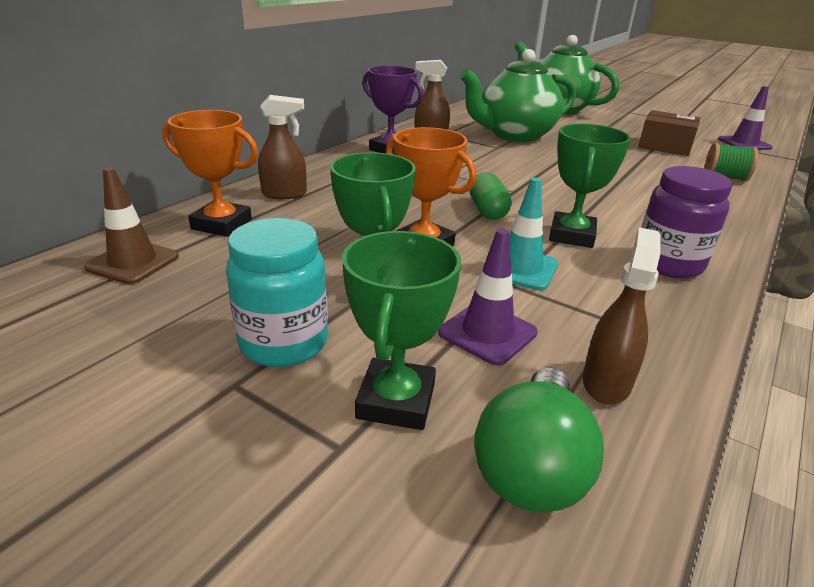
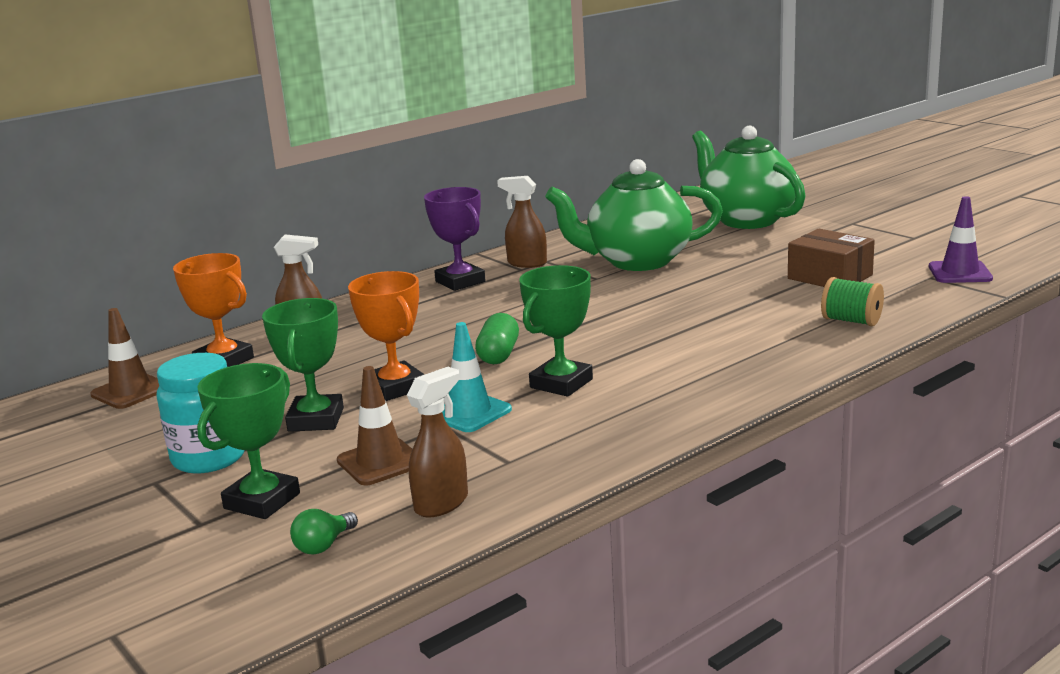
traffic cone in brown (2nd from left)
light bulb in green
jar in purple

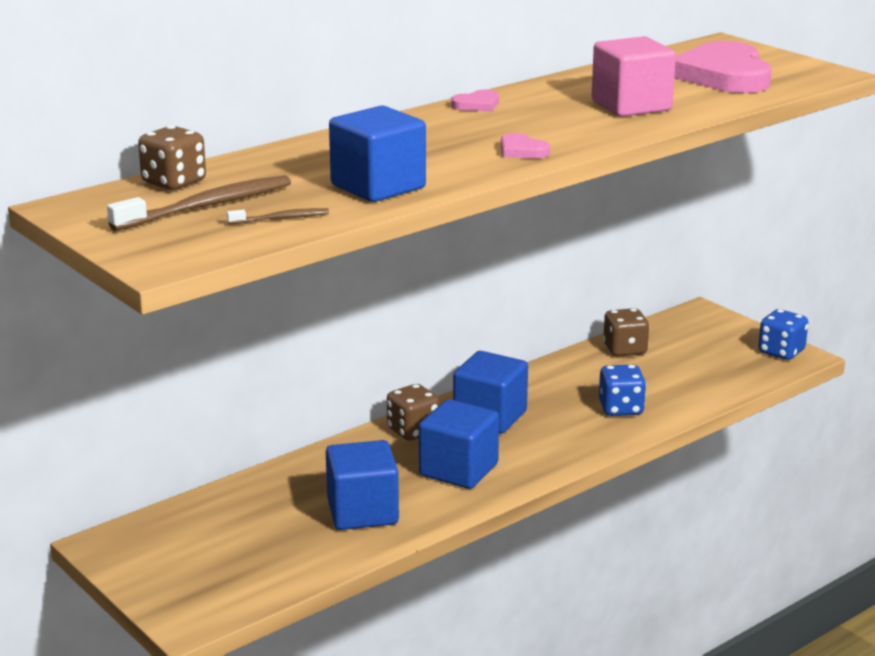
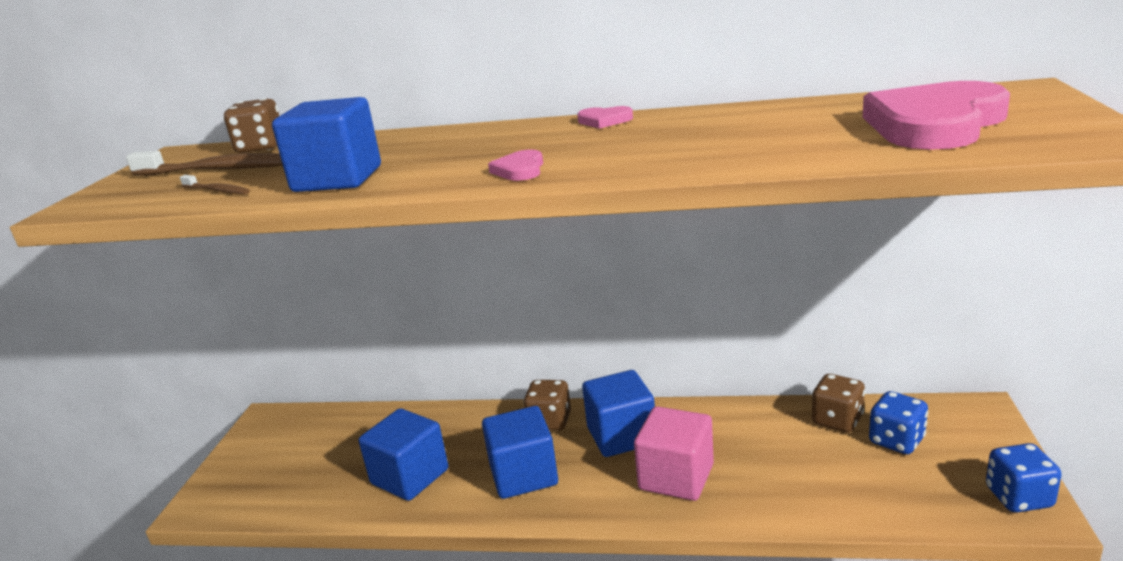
cube in pink
dice in blue (1st from left)

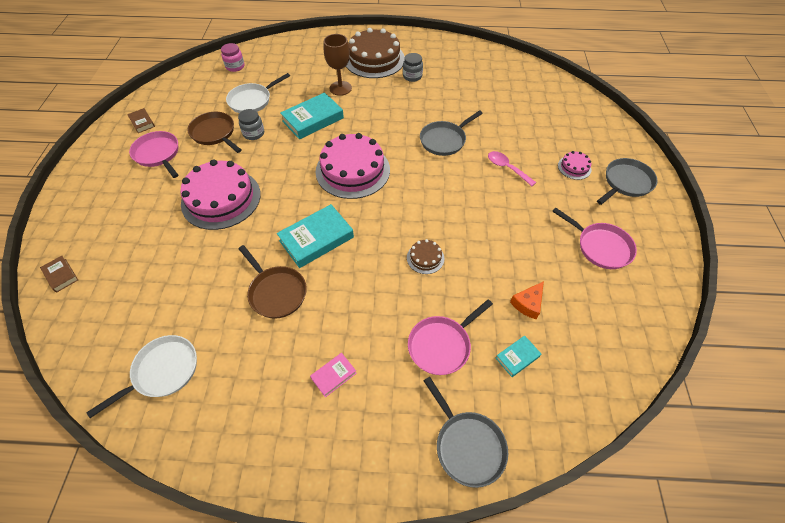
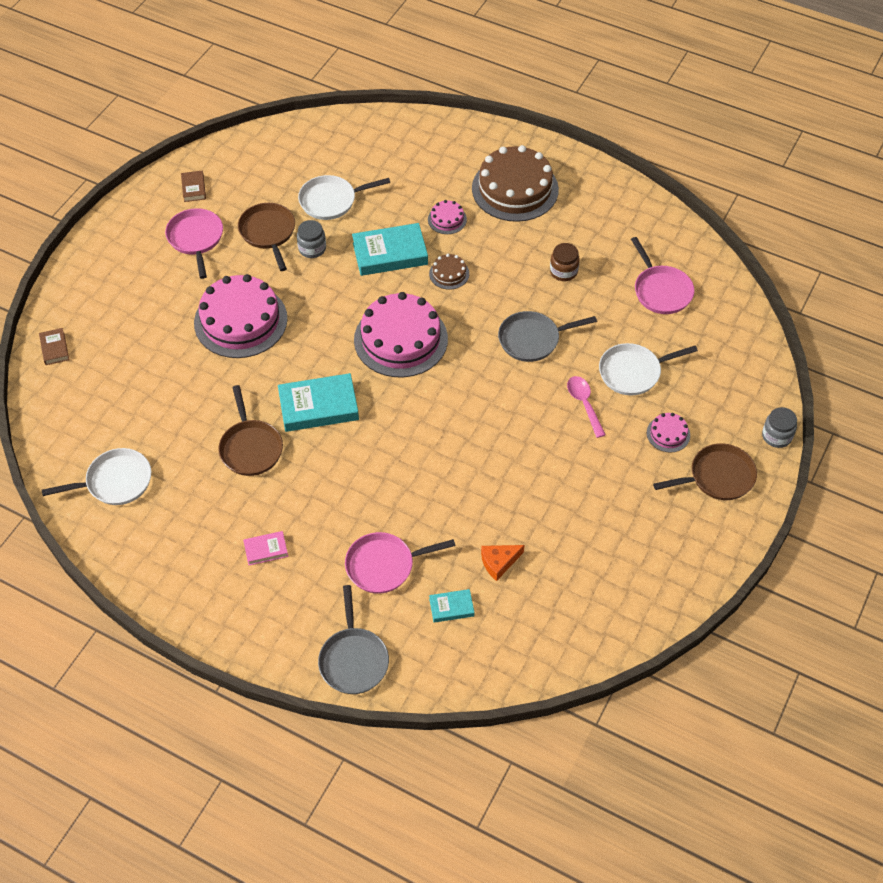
jar in pink
cake in pink (3rd from left)
jar in grey (2nd from left)
cake in brown (1st from left)
pan in pink (3rd from left)
pan in brown (3rd from left)
jar in brown
pan in white (3rd from left)

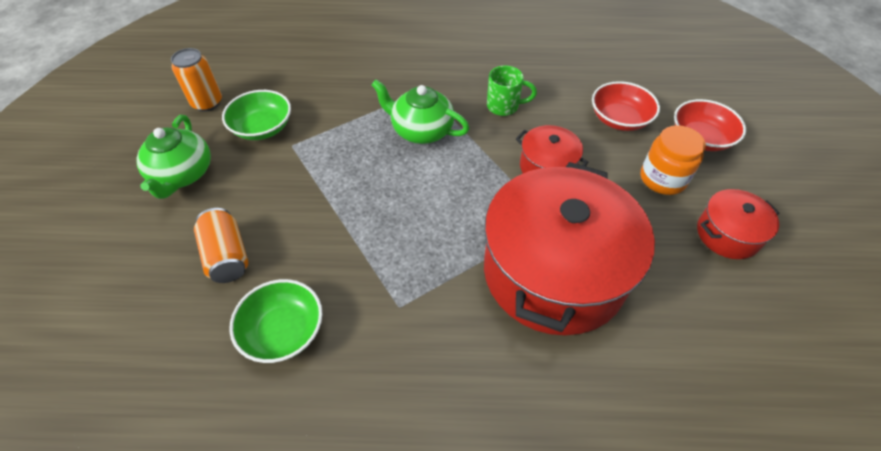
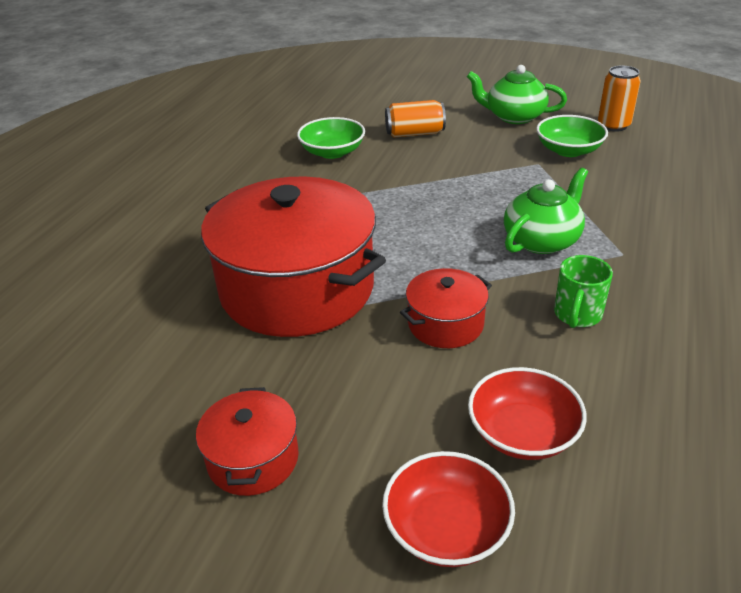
jar in orange

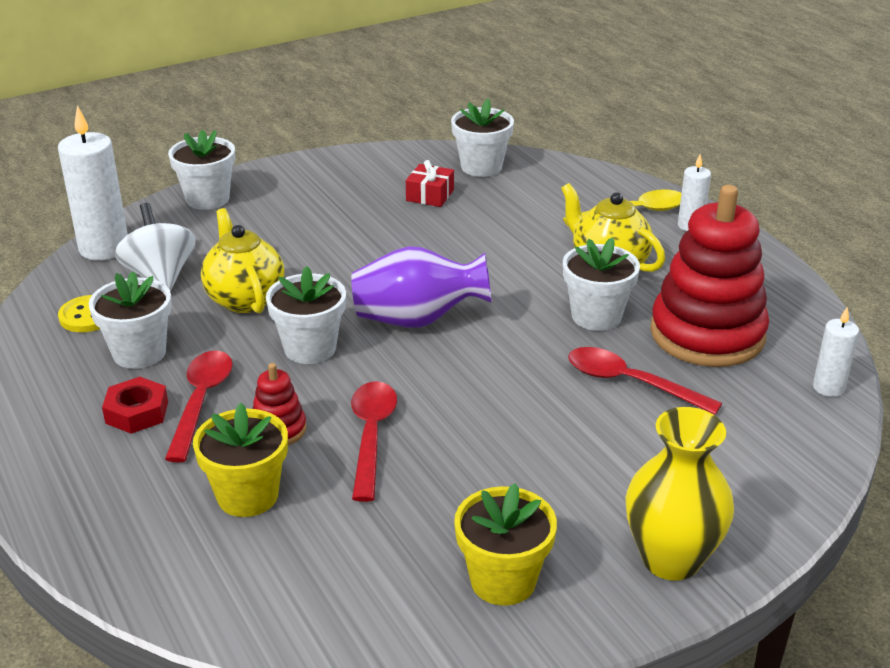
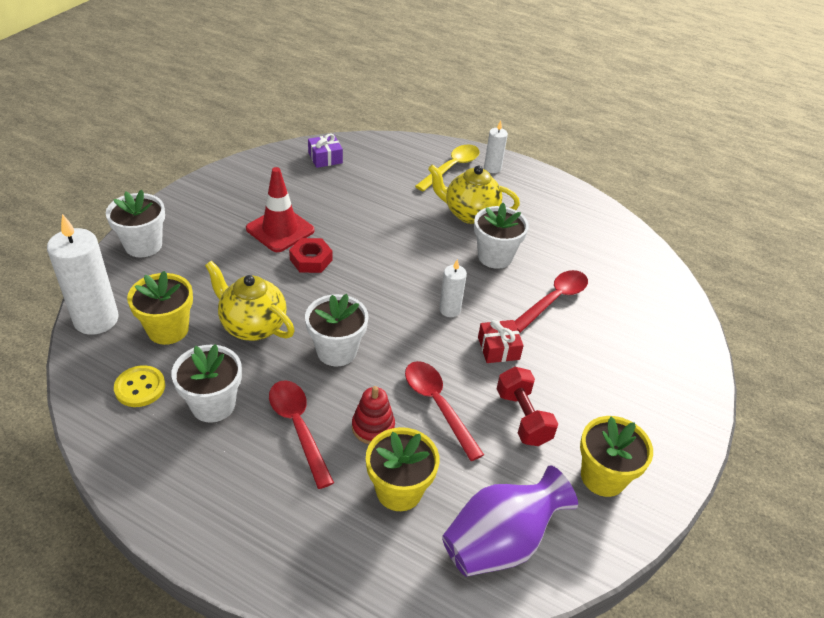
nut in red
flower pot in yellow (1st from left)
vase in purple
gift in red
gift in purple
spoon in red (3rd from left)
vase in yellow
stacking toy in red (2nd from left in the first image)
candle in white (2nd from left)
traffic cone in red
dumbbell in red

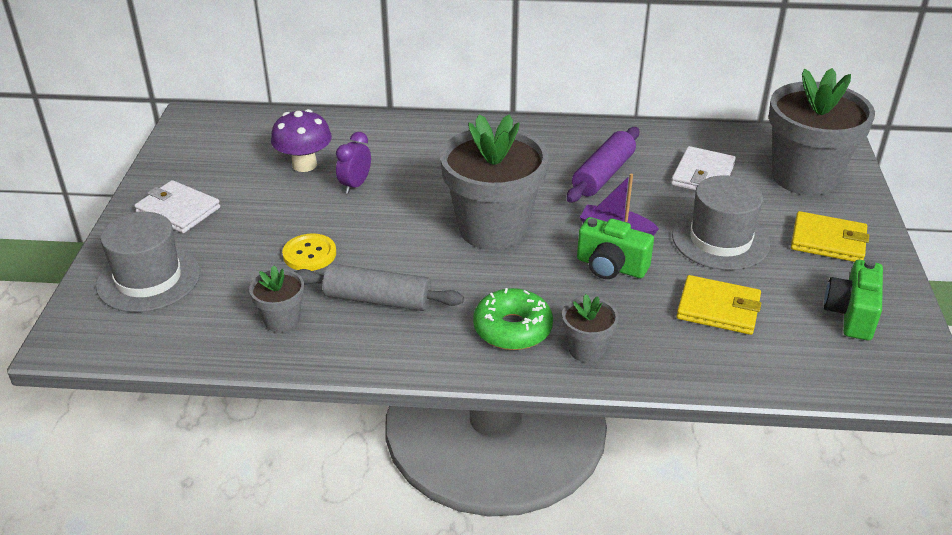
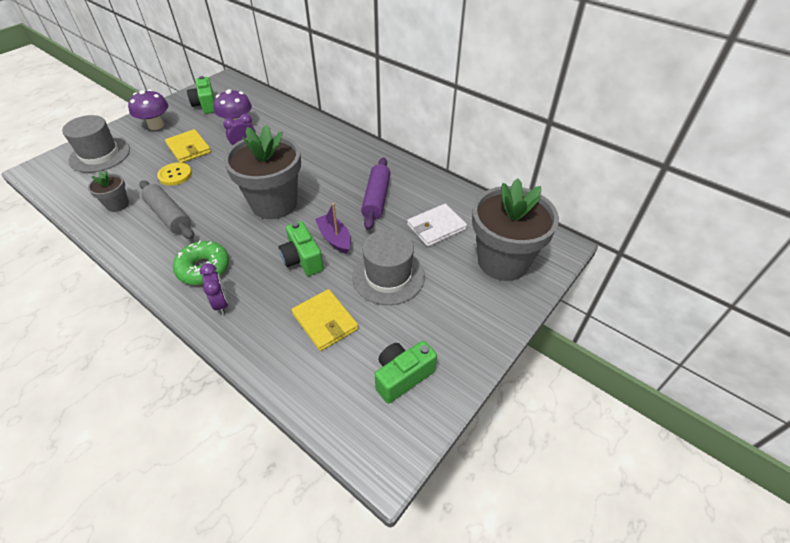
mushroom in purple (1st from left)
clock in purple (1st from left)
rolling pin in purple
wallet in yellow (1st from left)
camera in green (1st from left)

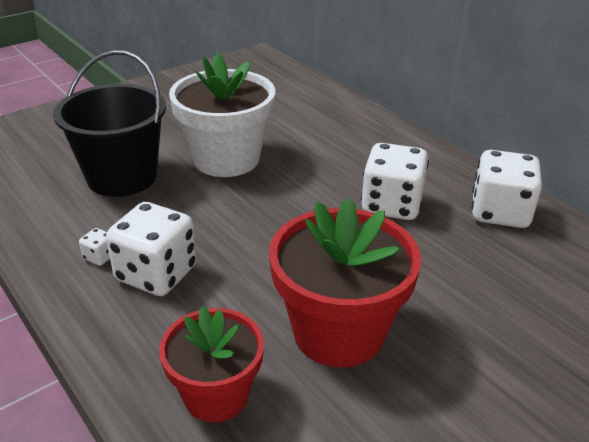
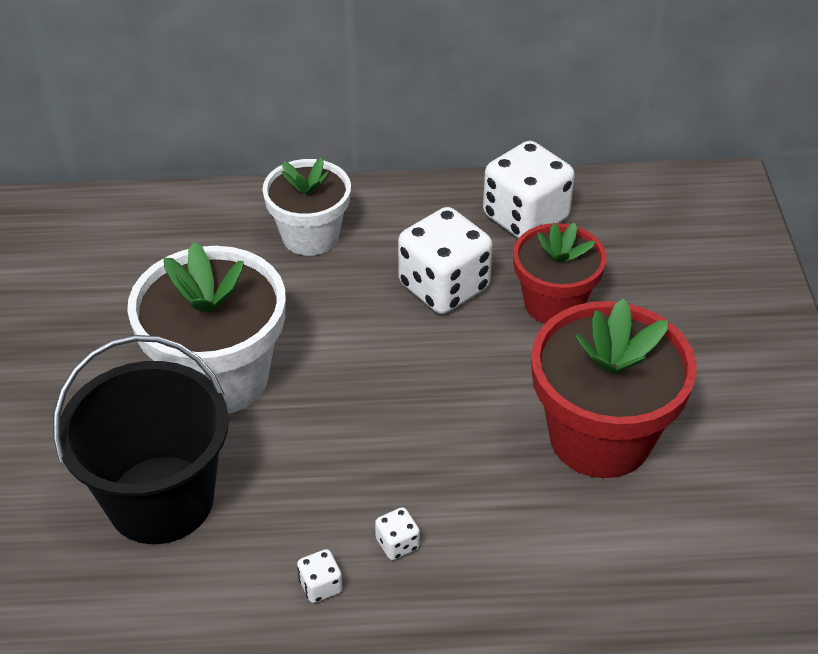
dice in white (2nd from left)
flower pot in red (1st from left)
flower pot in white (2nd from left)

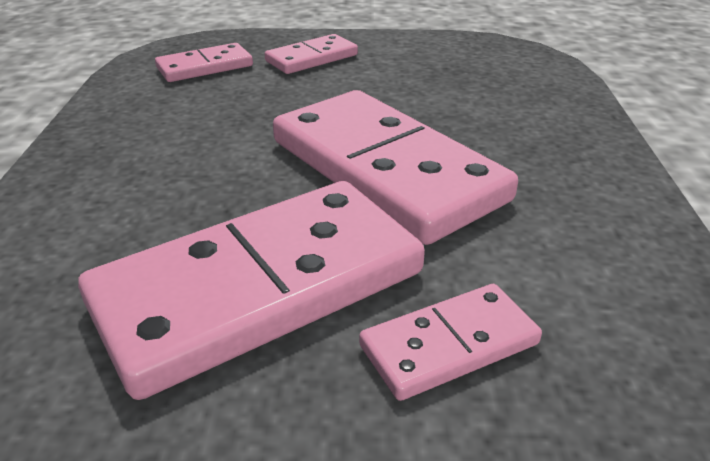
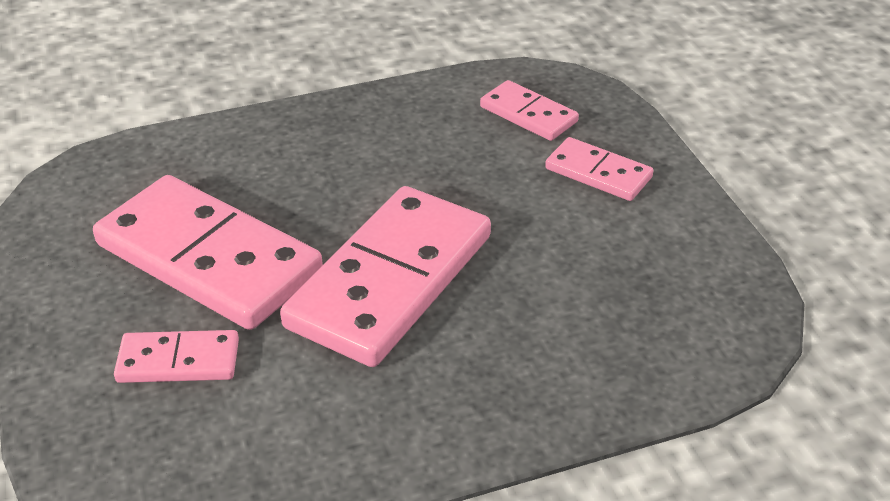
domino in pink (1st from left)

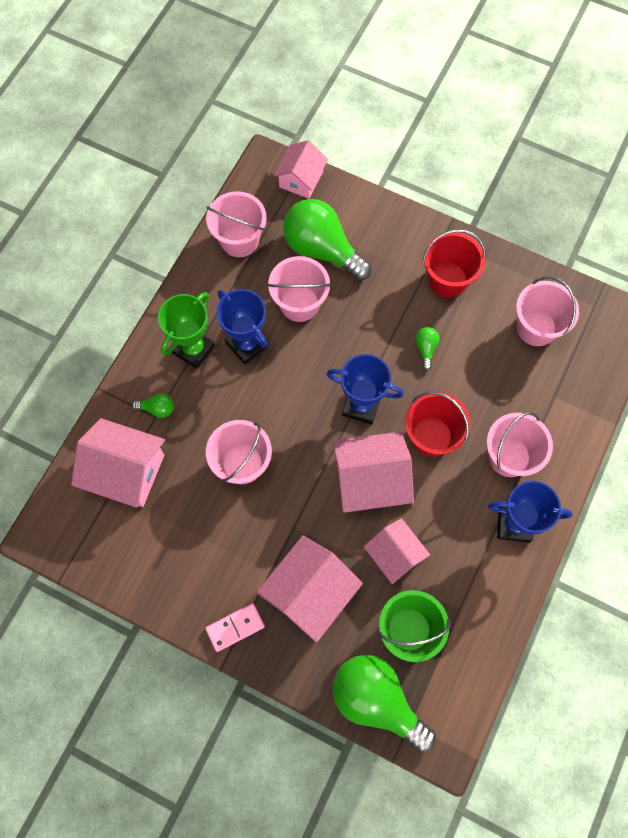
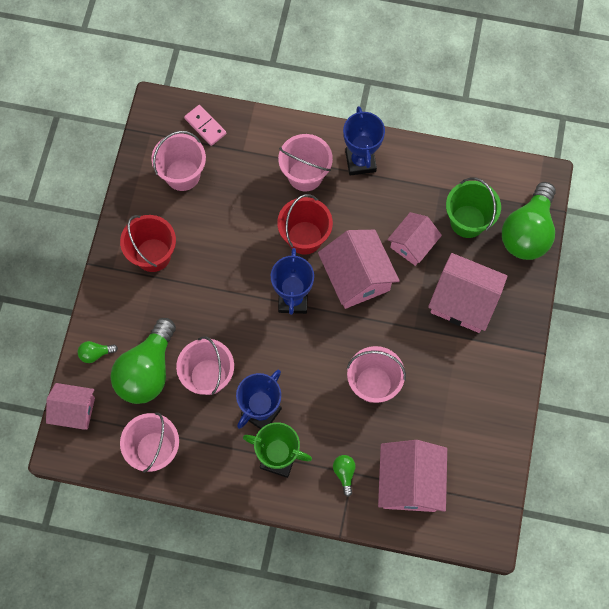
domino in pink
light bulb in green (1st from left)

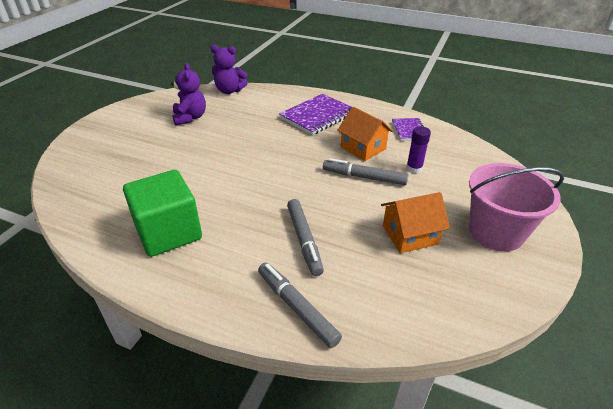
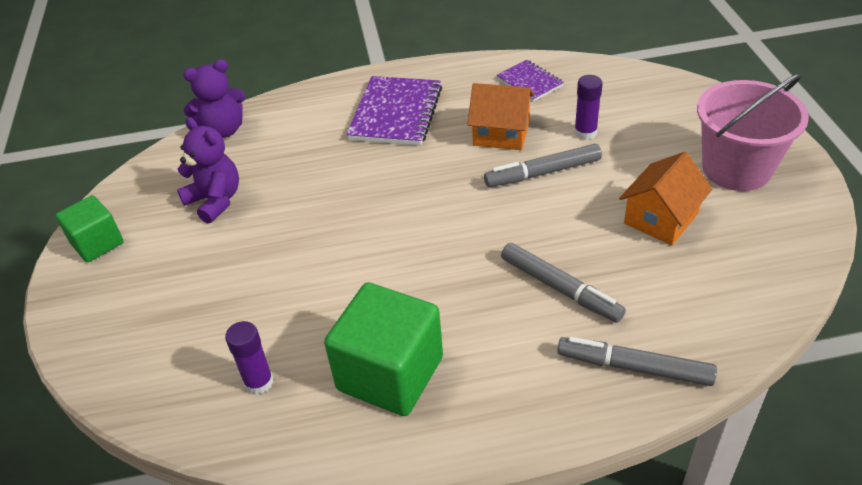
cube in green (1st from left)
glue stick in purple (1st from left)

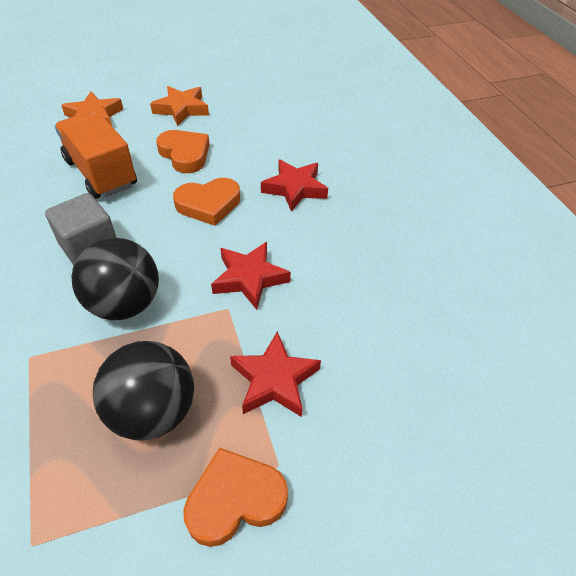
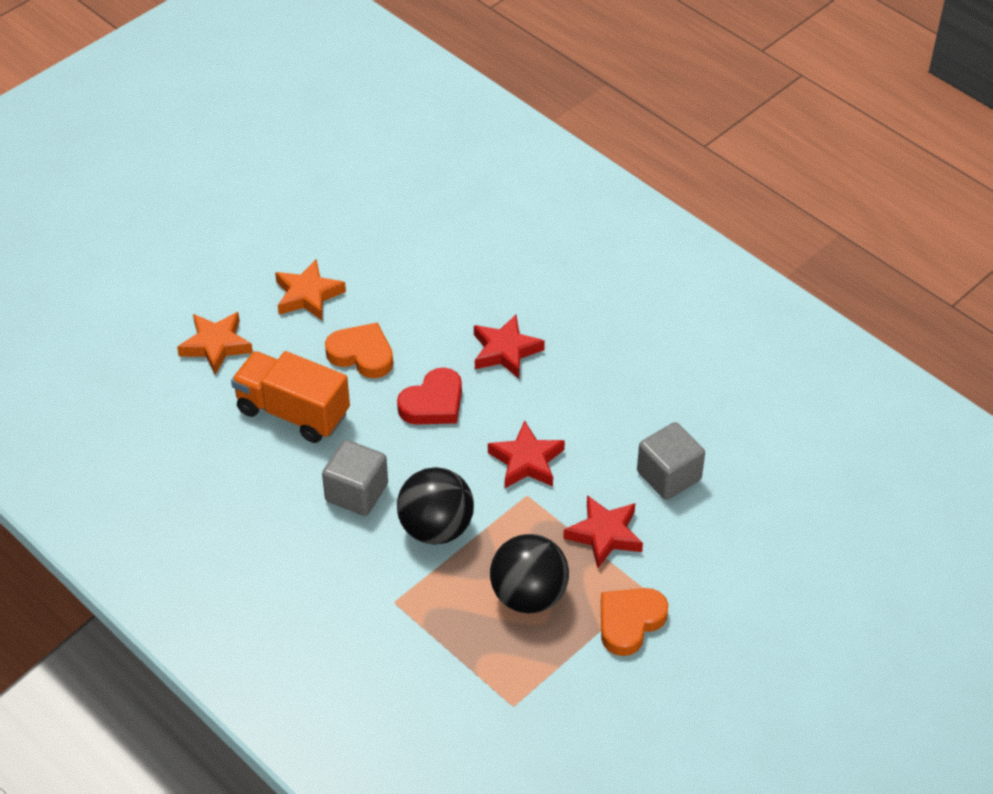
heart in red
cube in grey (2nd from left)

